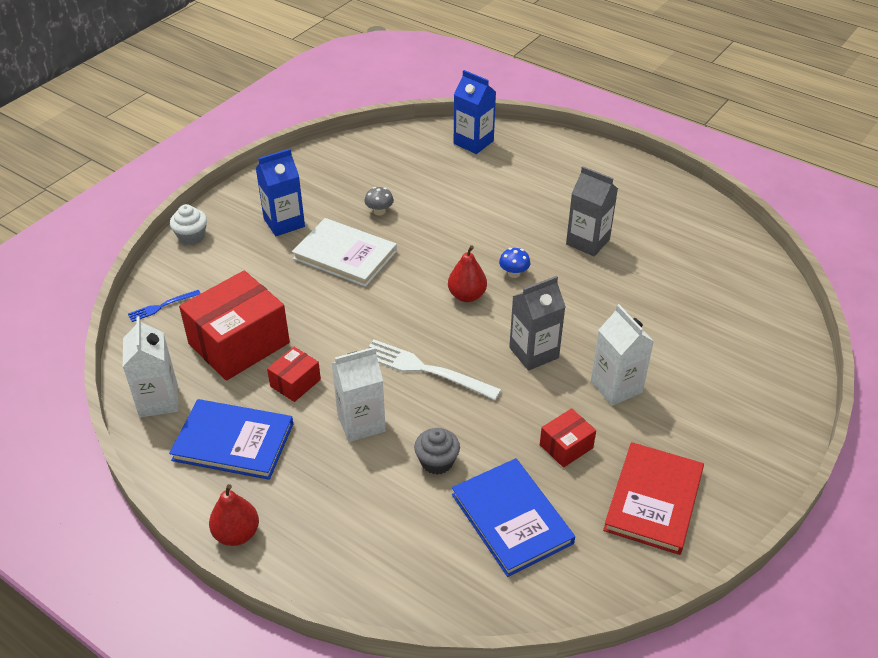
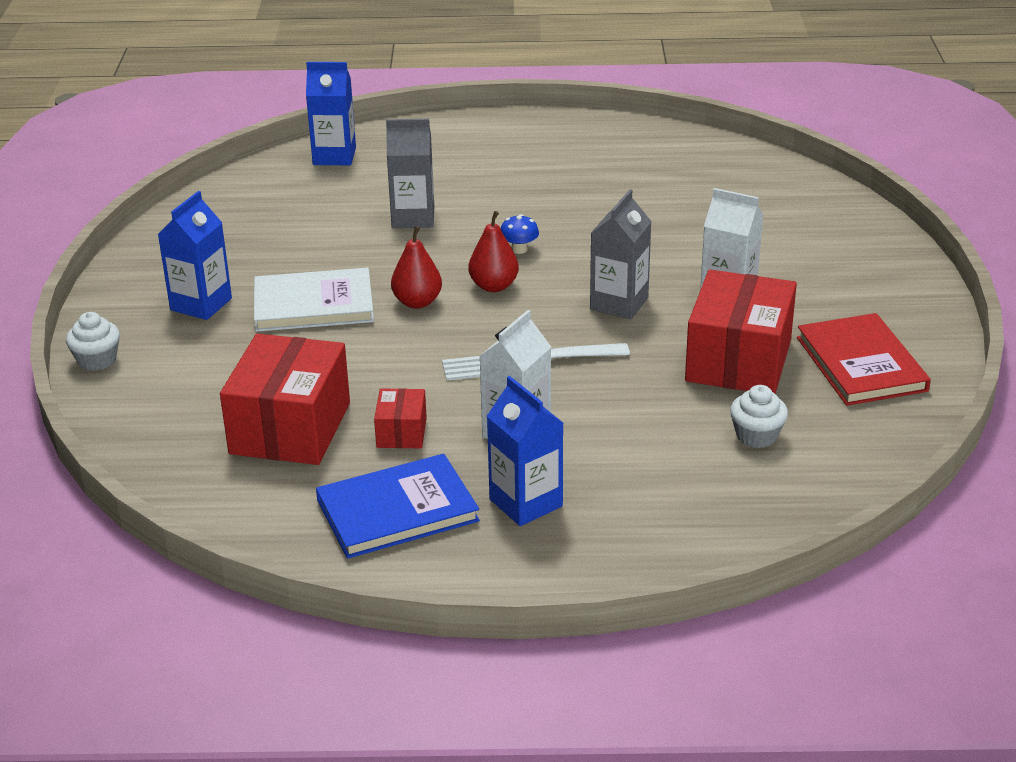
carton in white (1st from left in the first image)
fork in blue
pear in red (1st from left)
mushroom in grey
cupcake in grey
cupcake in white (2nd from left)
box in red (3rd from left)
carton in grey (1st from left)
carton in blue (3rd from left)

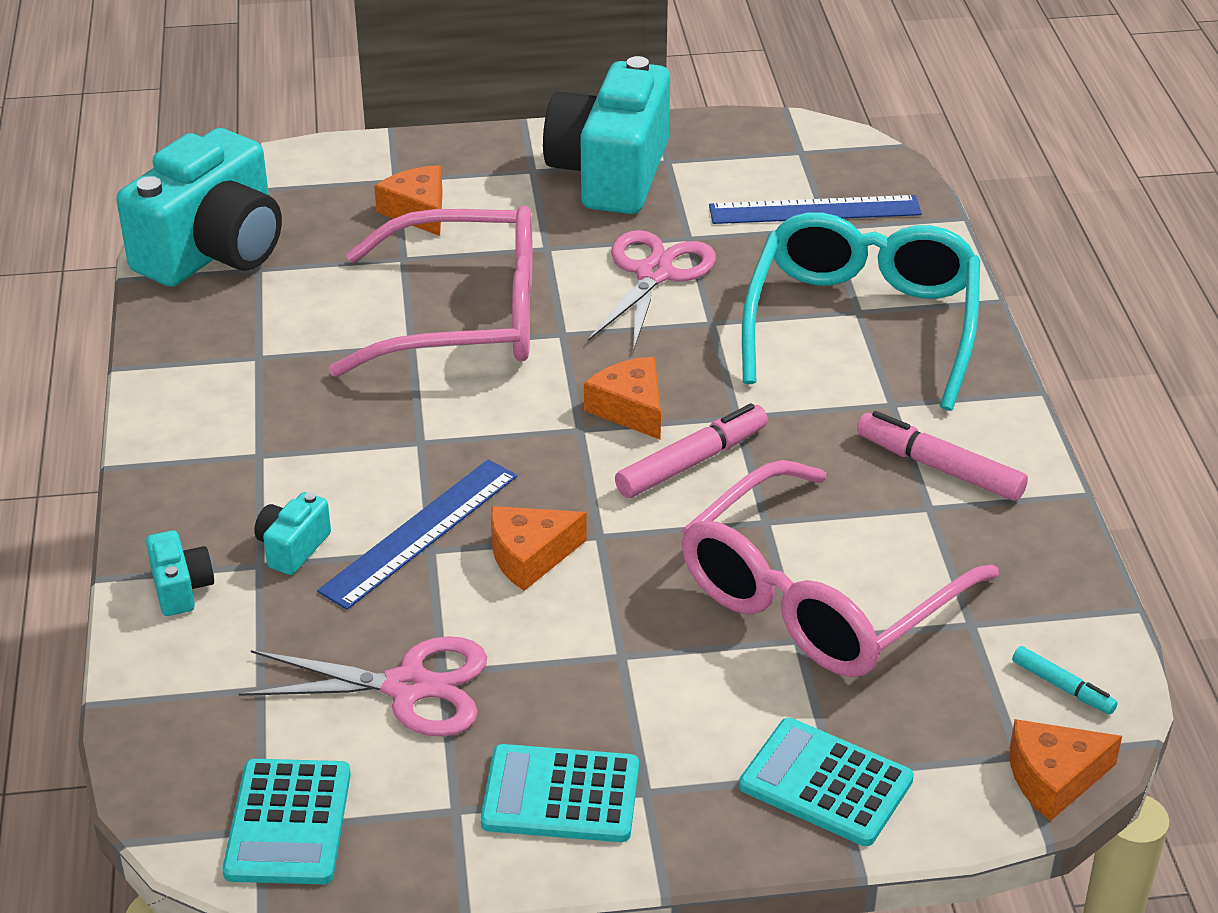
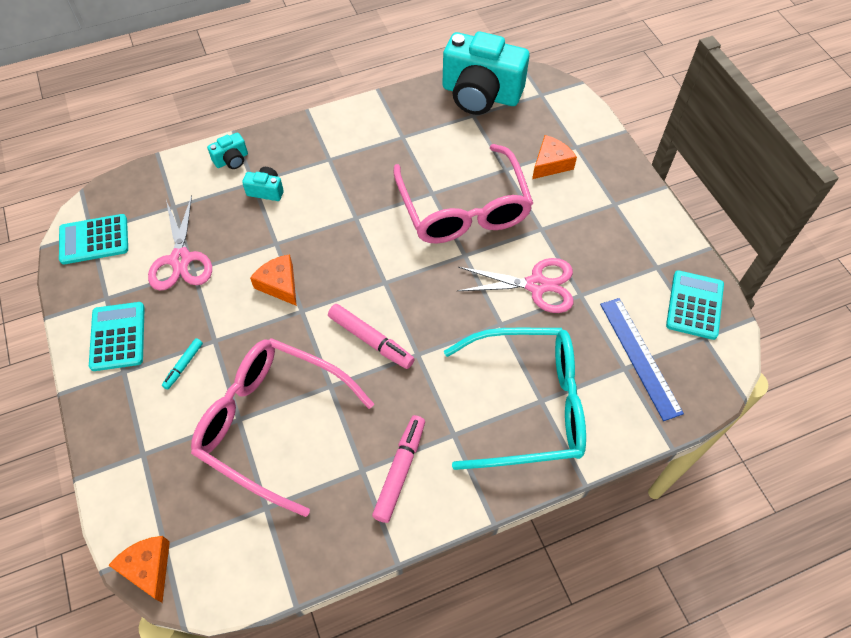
ruler in blue (1st from left in the first image)
camera in turquoise (4th from left in the first image)
cheese in orange (3rd from left in the first image)
calculator in turquoise (3rd from left)
marker in turquoise

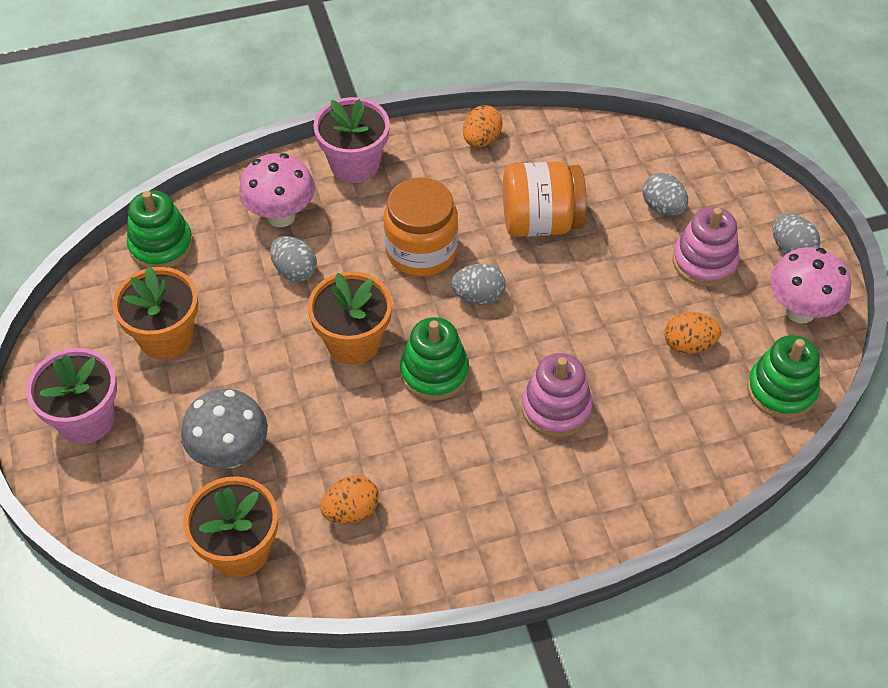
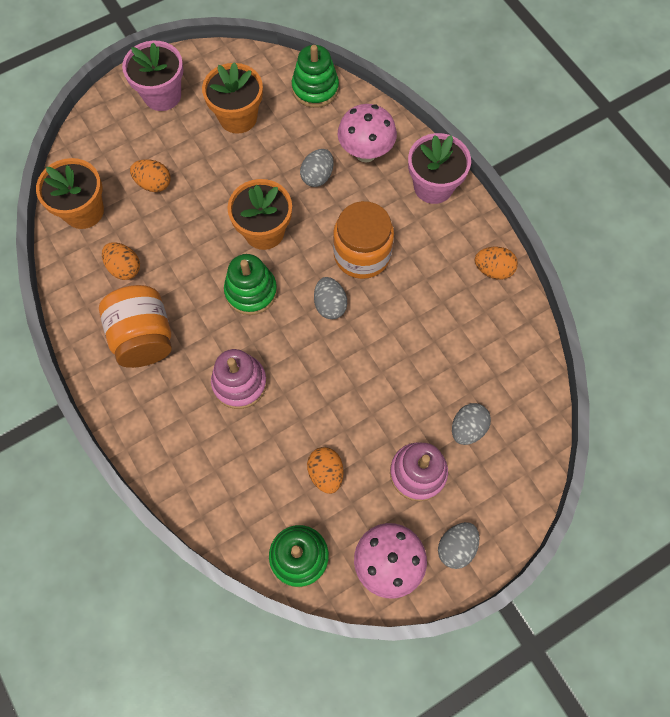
egg in orange (2nd from left)
jar in orange (1st from left)

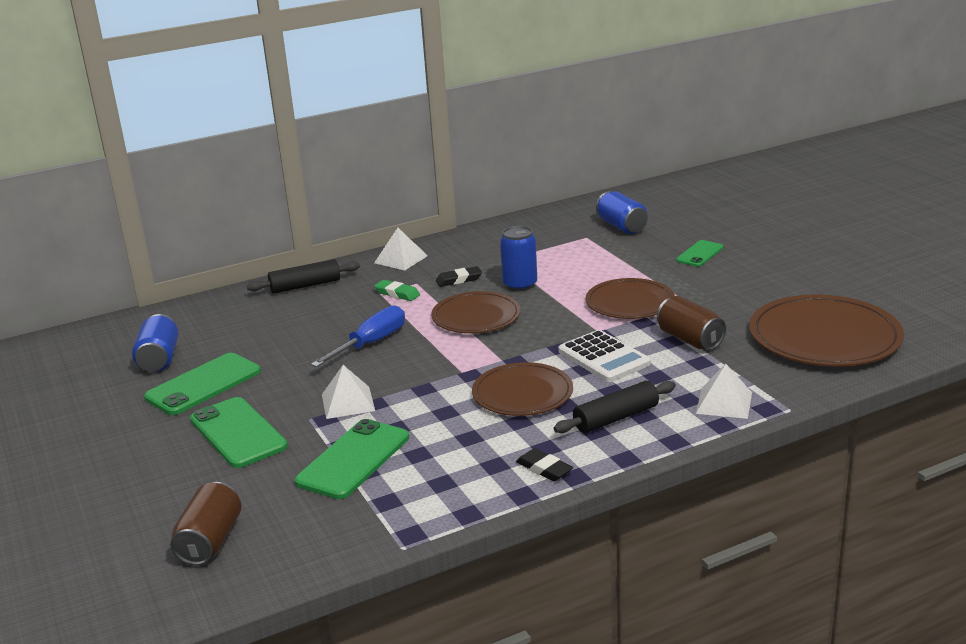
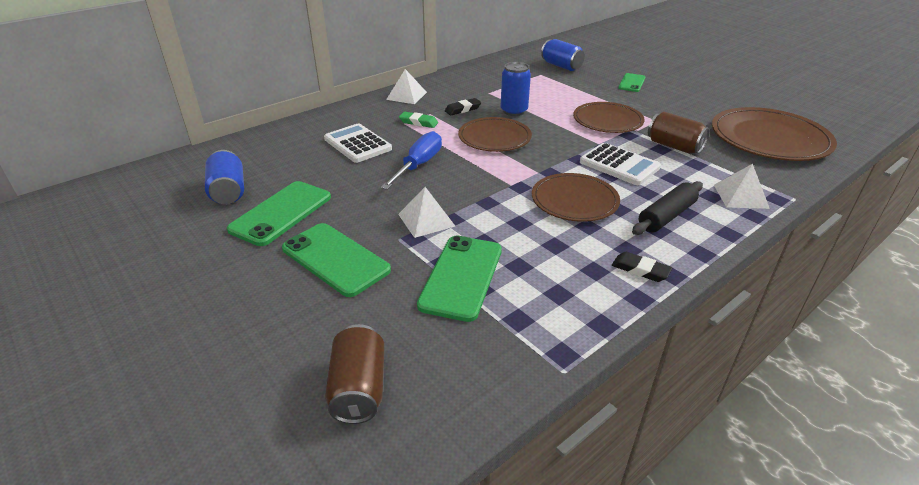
rolling pin in black (1st from left in the first image)
calculator in white (1st from left)

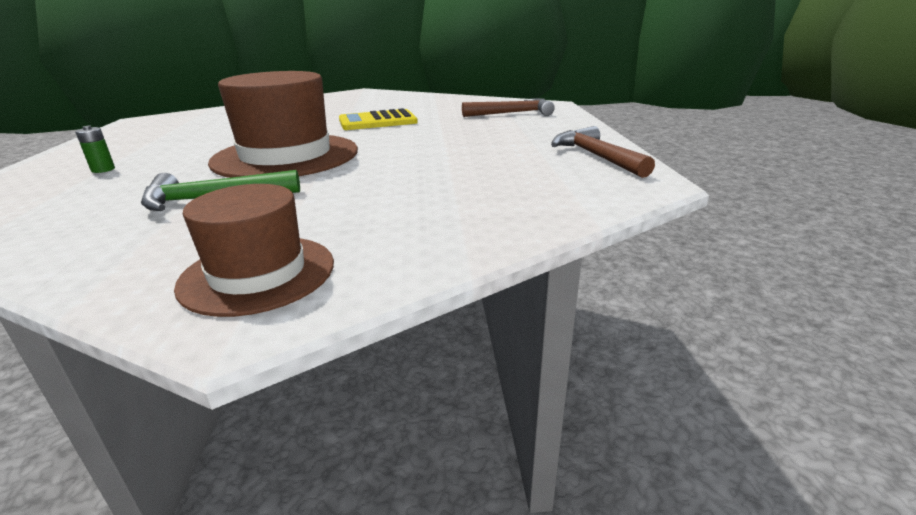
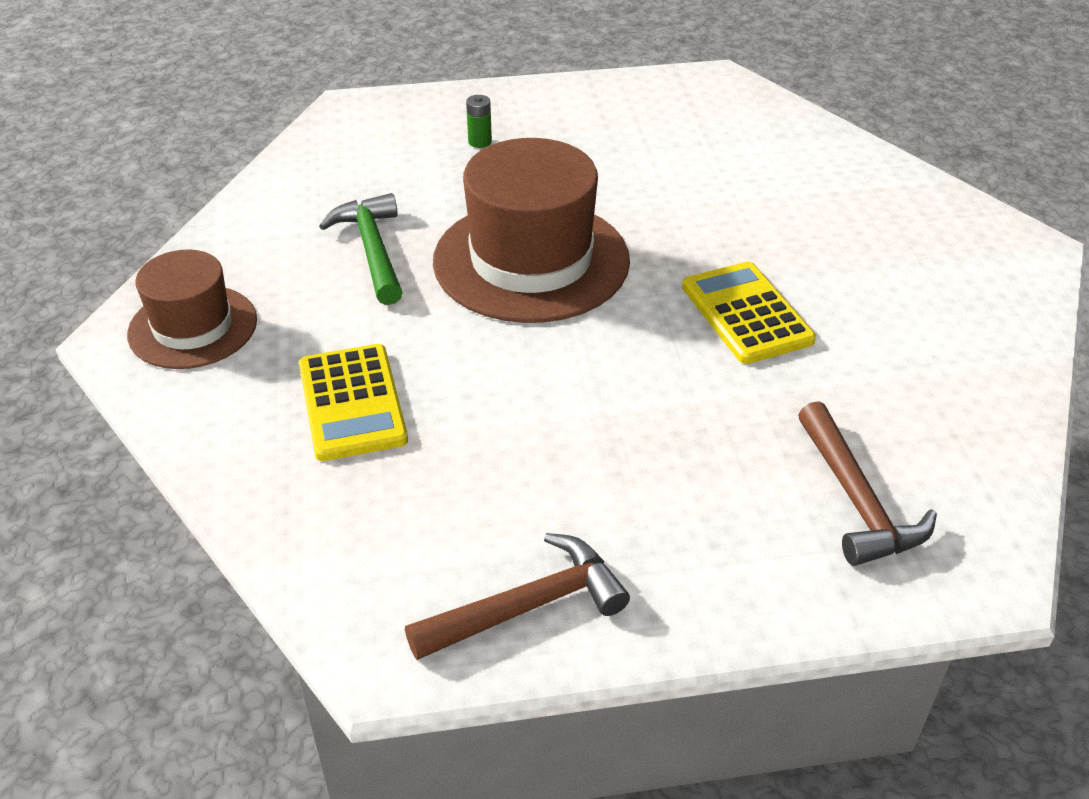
calculator in yellow (1st from left)

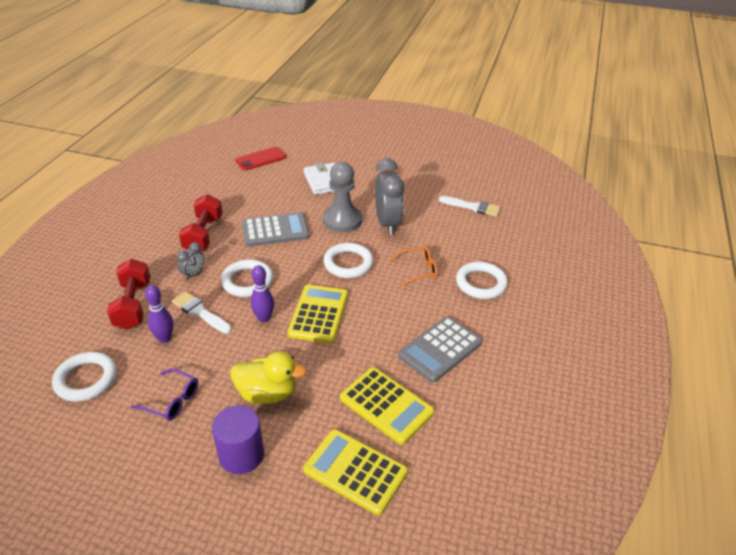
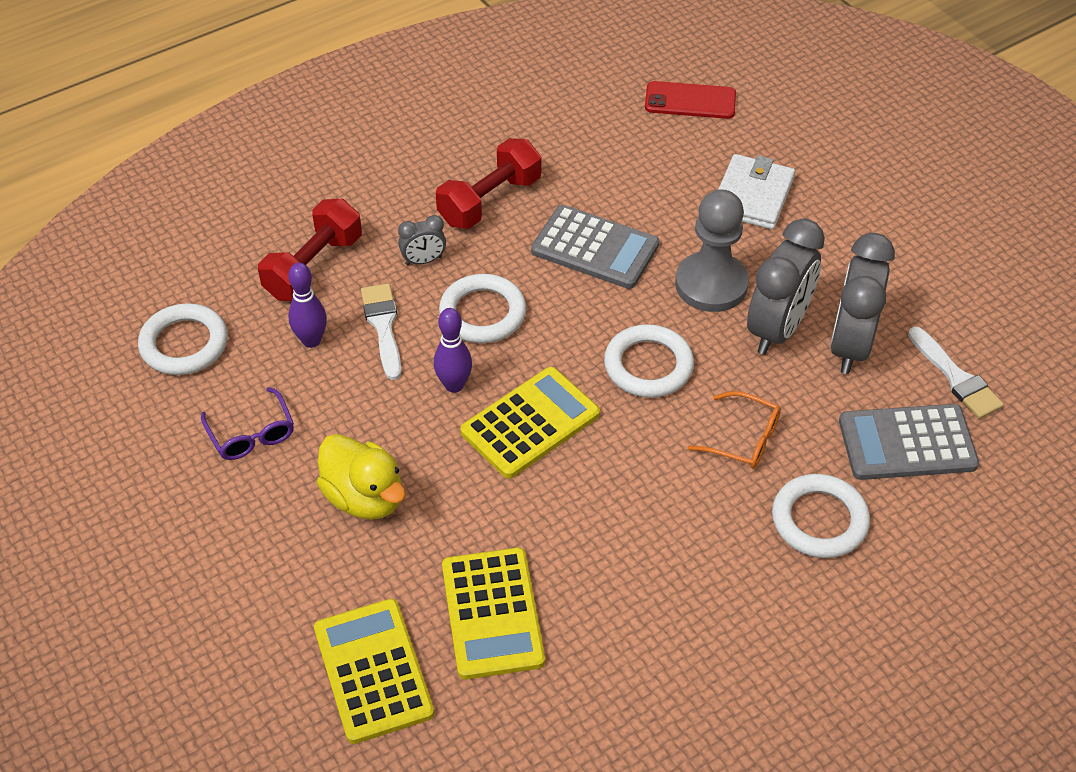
cylinder in purple
calculator in grey (2nd from left)
clock in grey (3rd from left)

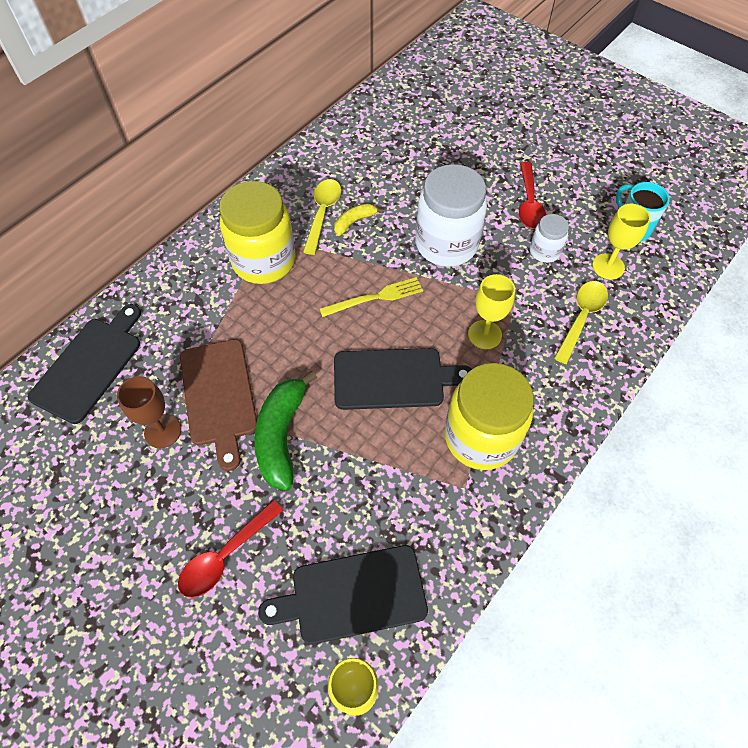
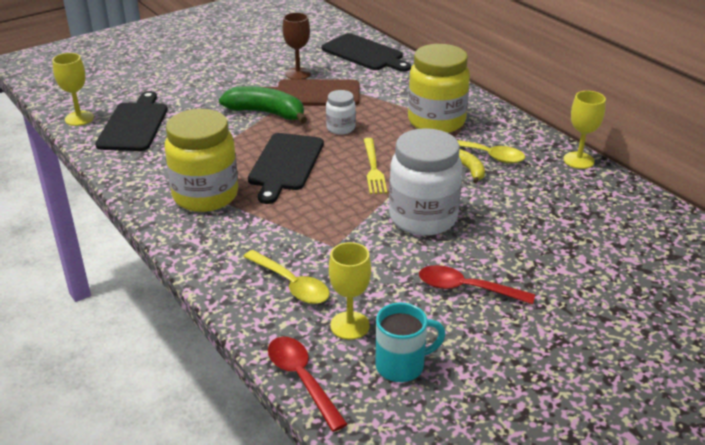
spoon in red (1st from left)
goblet in yellow (3rd from left)
jar in white (1st from left)

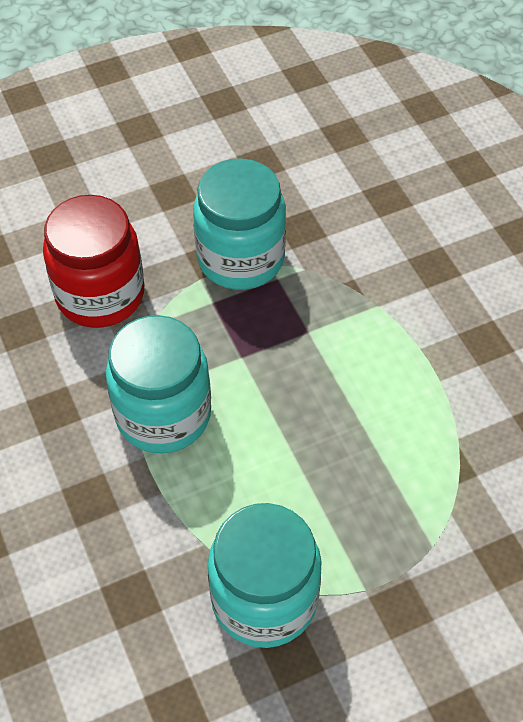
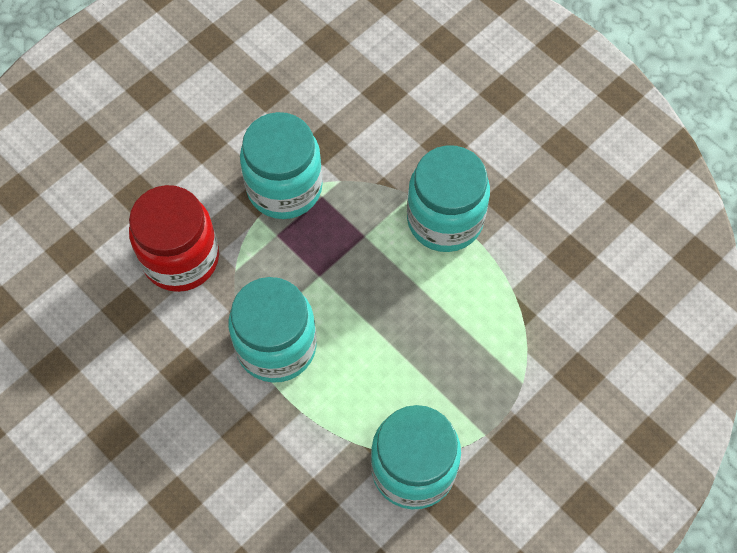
jar in turquoise (4th from left)

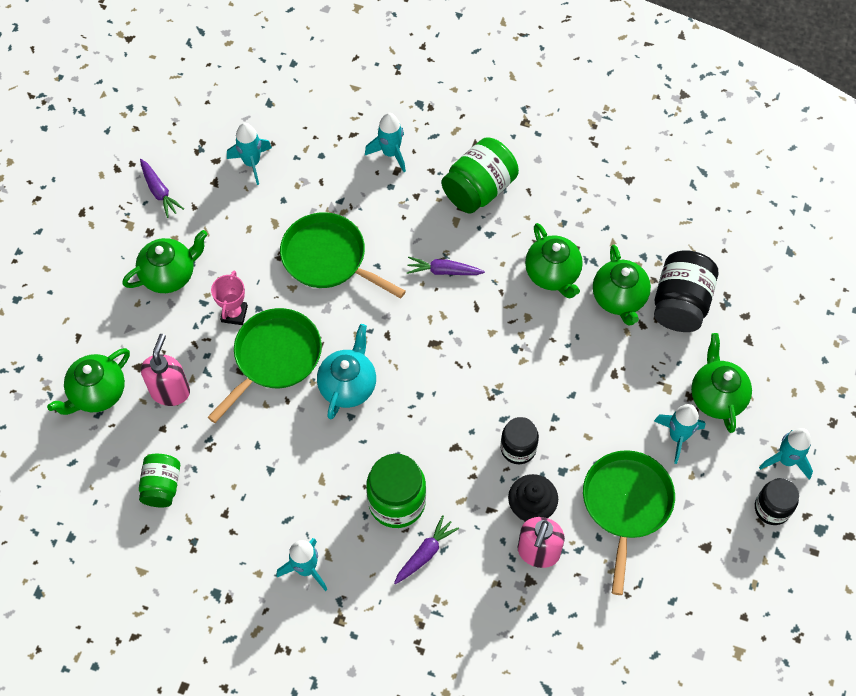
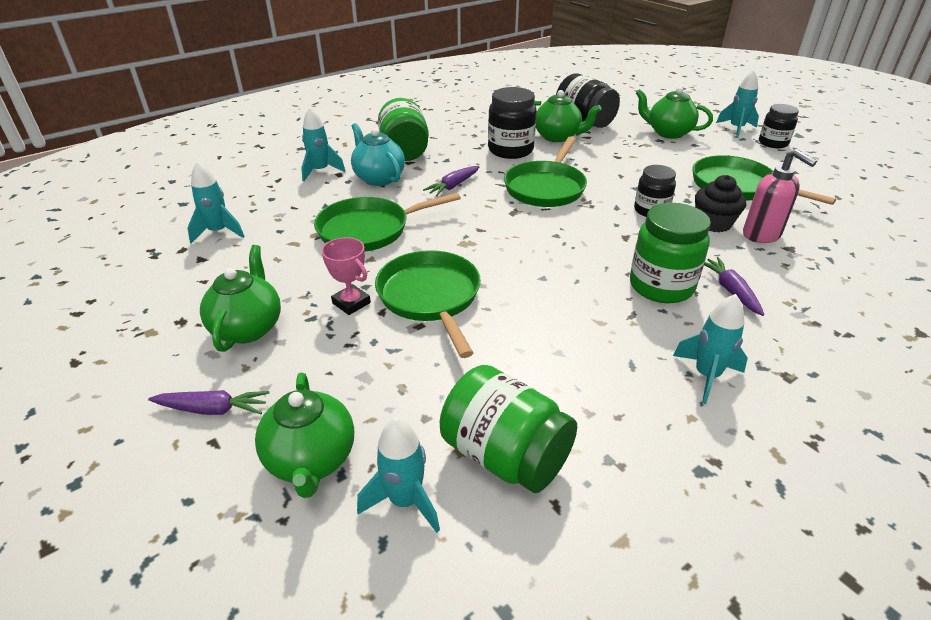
jar in green (2nd from left)
carrot in purple (1st from left)
soap dispenser in pink (1st from left in the first image)
teapot in turquoise
jar in black (1st from left)
rocket in turquoise (3rd from left)
pan in green (3rd from left)

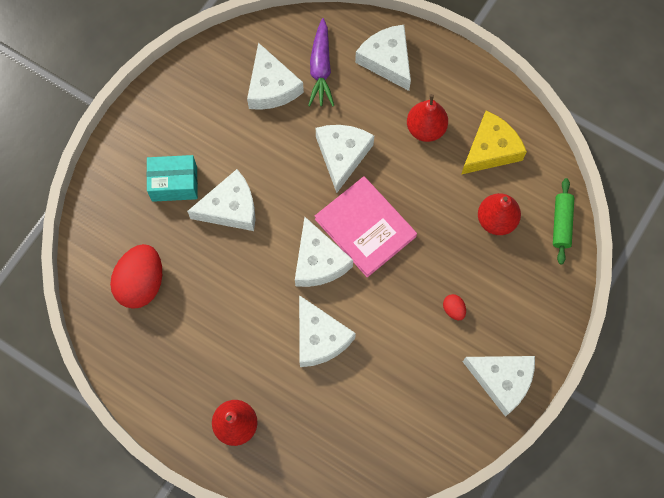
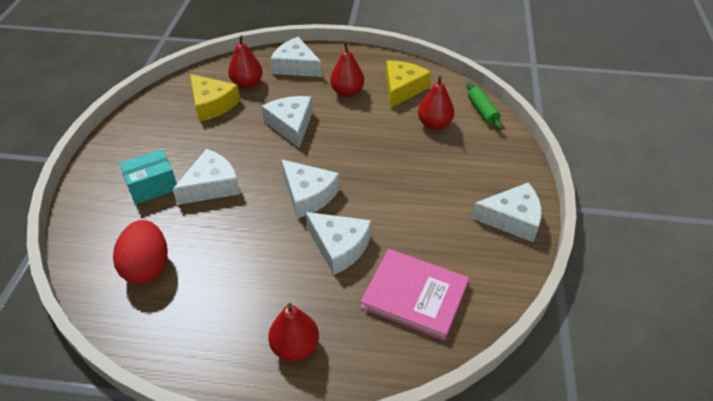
cheese in yellow (1st from left)
pear in red (1st from left)
book in pink
egg in red (2nd from left in the first image)

